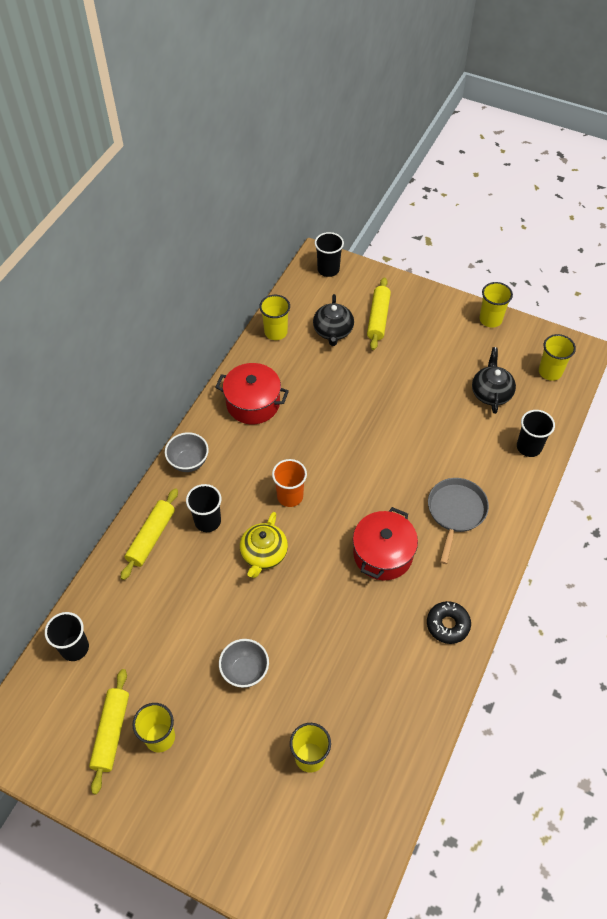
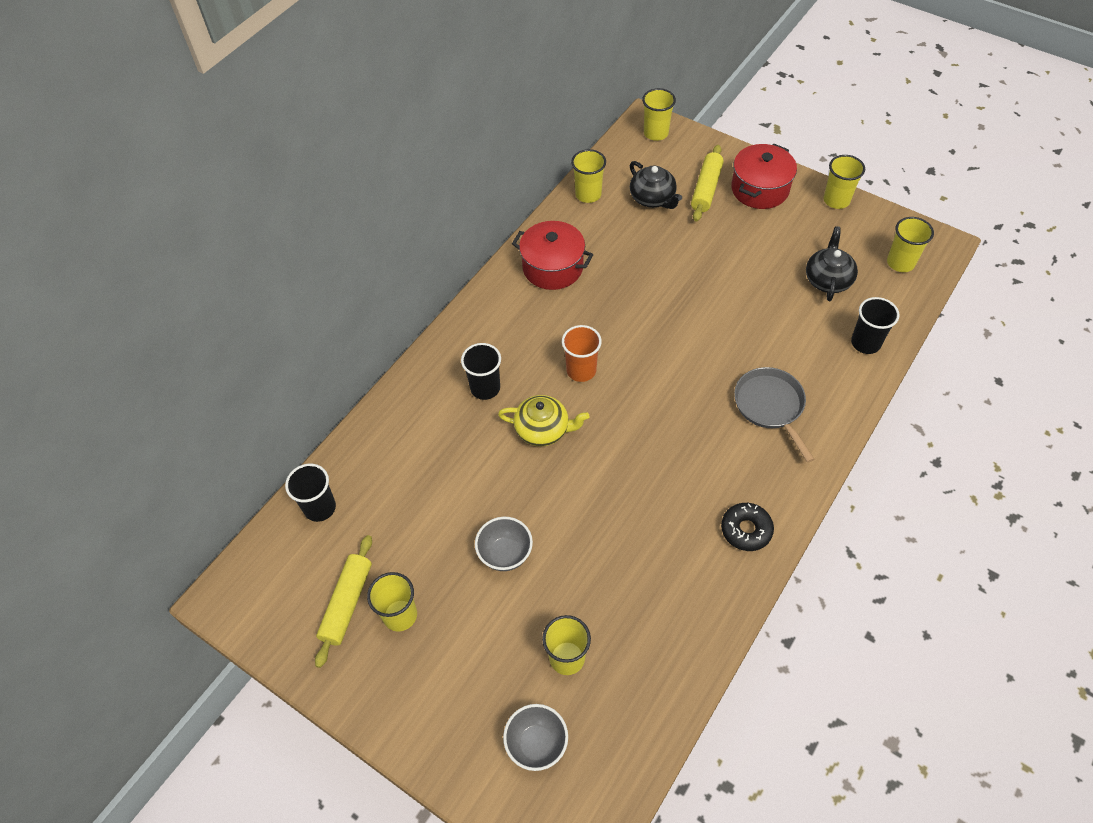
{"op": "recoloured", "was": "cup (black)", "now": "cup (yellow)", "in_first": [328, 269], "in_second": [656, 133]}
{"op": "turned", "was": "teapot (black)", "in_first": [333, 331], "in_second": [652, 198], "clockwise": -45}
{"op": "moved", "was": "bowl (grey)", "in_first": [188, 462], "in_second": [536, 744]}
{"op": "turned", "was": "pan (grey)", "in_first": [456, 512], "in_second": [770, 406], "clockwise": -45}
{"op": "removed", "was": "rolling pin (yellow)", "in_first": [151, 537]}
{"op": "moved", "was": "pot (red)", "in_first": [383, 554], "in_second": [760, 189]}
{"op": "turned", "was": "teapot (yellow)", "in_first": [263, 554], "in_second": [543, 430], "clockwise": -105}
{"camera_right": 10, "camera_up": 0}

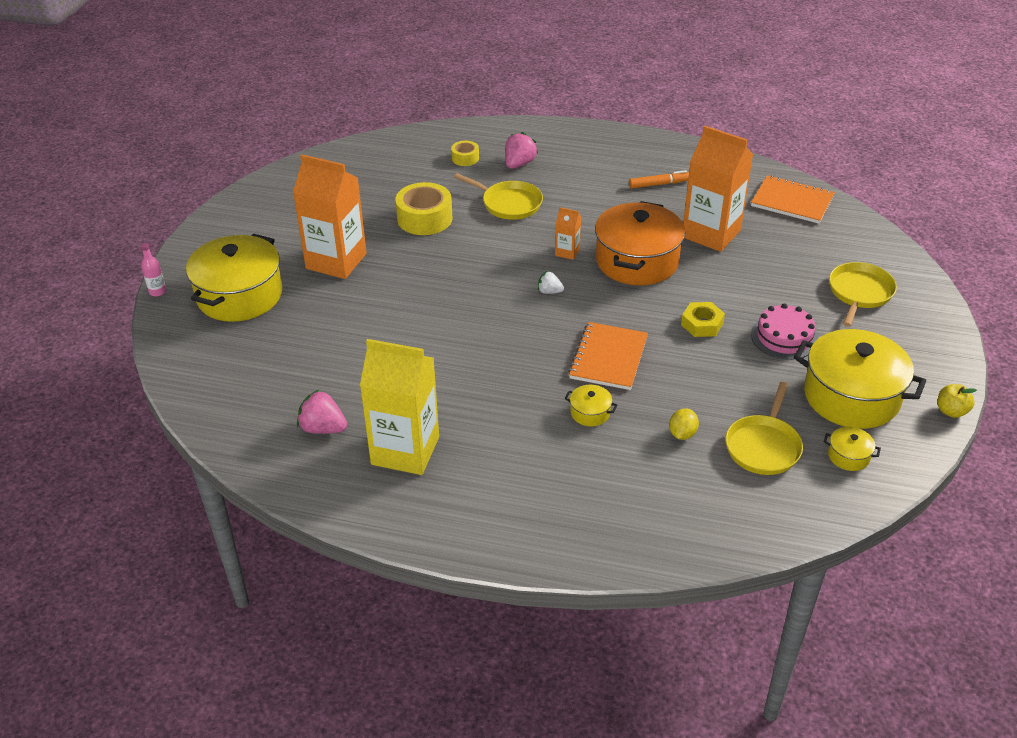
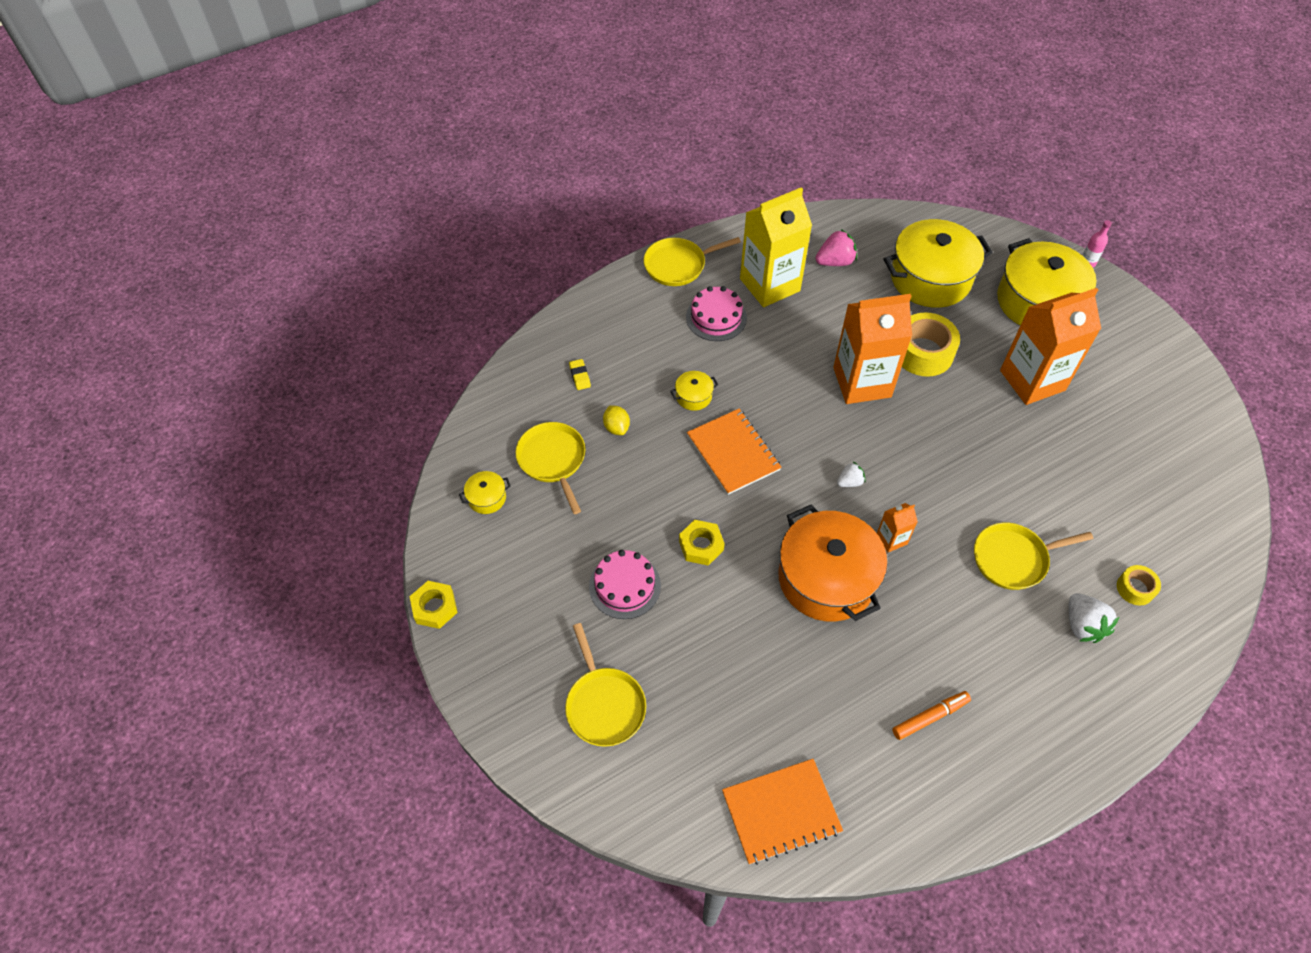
{"op": "moved", "was": "carton (orange)", "in_first": [711, 234], "in_second": [862, 382]}
{"op": "recoloured", "was": "strawberry (pink)", "now": "strawberry (white)", "in_first": [519, 164], "in_second": [1082, 625]}
{"op": "turned", "was": "marker (orange)", "in_first": [659, 184], "in_second": [930, 717], "clockwise": -150}
{"op": "moved", "was": "tape (yellow)", "in_first": [424, 218], "in_second": [923, 352]}
{"op": "moved", "was": "pot (yellow)", "in_first": [851, 396], "in_second": [930, 278]}
{"op": "replaced", "was": "apple (yellow)", "now": "nut (yellow)", "in_first": [951, 411], "in_second": [435, 607]}
{"op": "added", "now": "pan (yellow)", "in_second": [678, 265]}
{"op": "added", "now": "cake (pink)", "in_second": [716, 317]}
{"op": "added", "now": "eraser (yellow)", "in_second": [580, 376]}
{"camera_right": 135, "camera_up": 15}

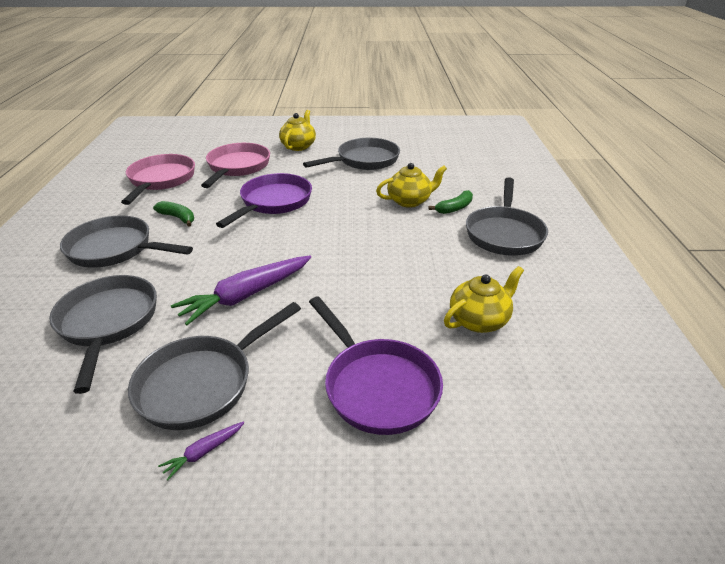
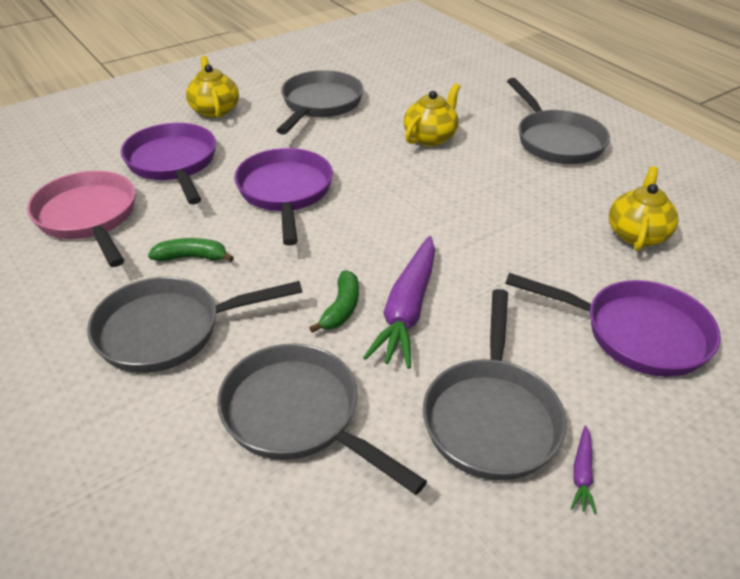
{"op": "recoloured", "was": "pan (pink)", "now": "pan (purple)", "in_first": [237, 167], "in_second": [173, 163]}
{"op": "moved", "was": "banana (green)", "in_first": [454, 208], "in_second": [341, 308]}
{"camera_right": -35, "camera_up": 5}

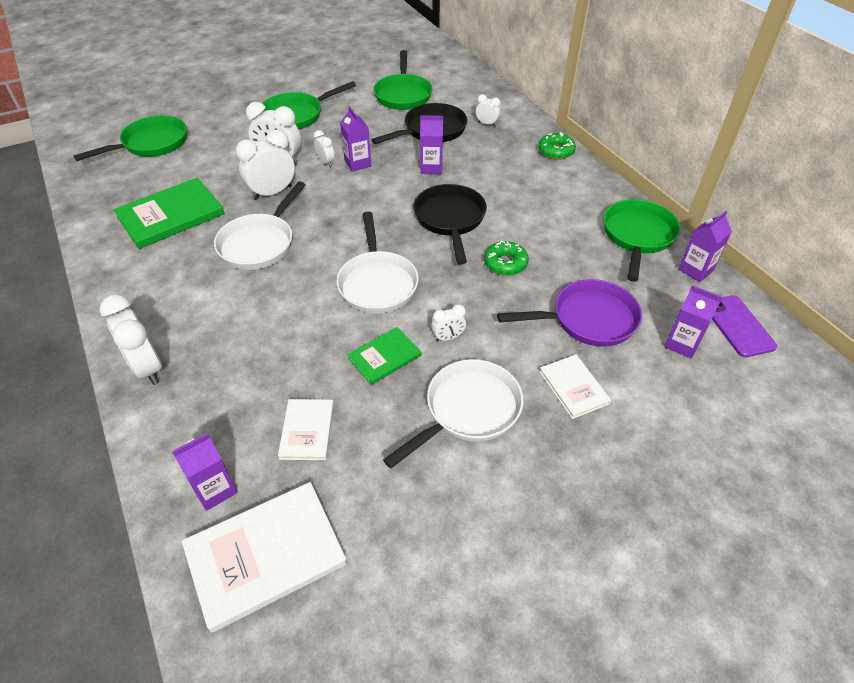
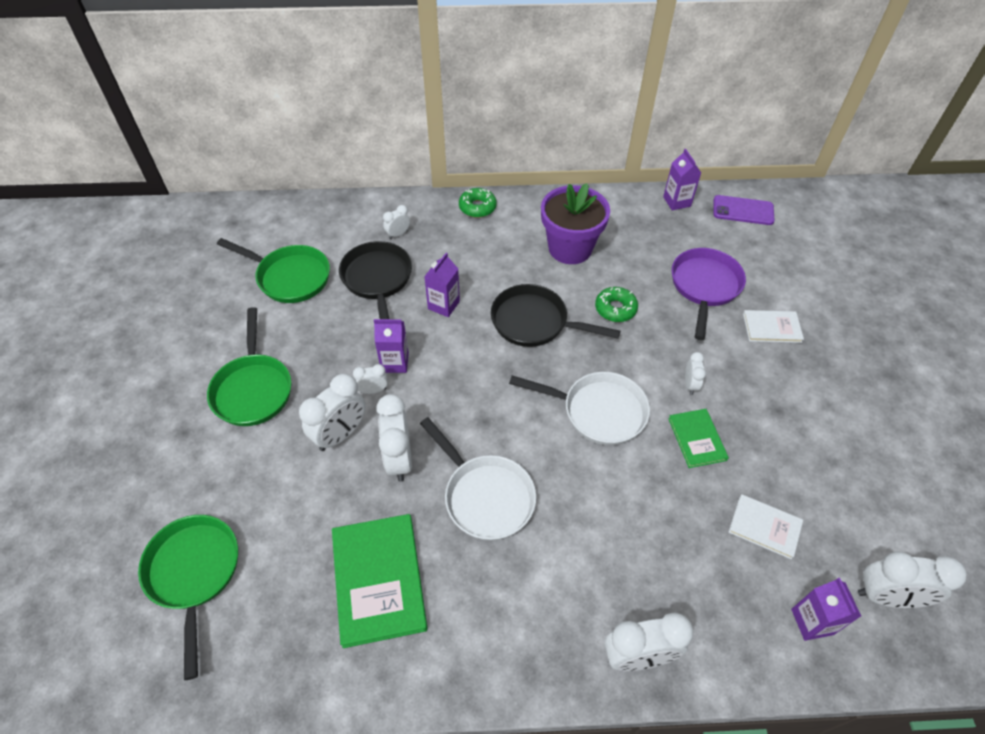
{"op": "removed", "was": "pan (green)", "in_first": [637, 236]}
{"op": "removed", "was": "carton (purple)", "in_first": [682, 344]}
{"op": "removed", "was": "pan (white)", "in_first": [468, 410]}
{"op": "replaced", "was": "book (white)", "now": "clock (white)", "in_first": [265, 555], "in_second": [886, 596]}
{"op": "added", "now": "flower pot (purple)", "in_second": [570, 248]}
{"camera_right": -65, "camera_up": 5}

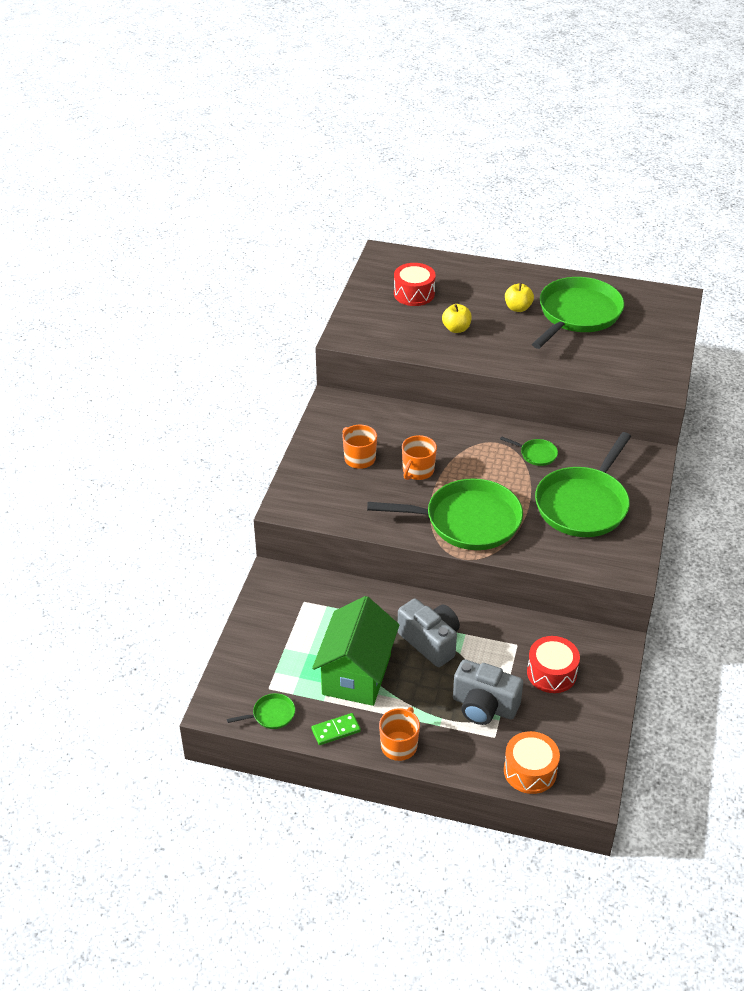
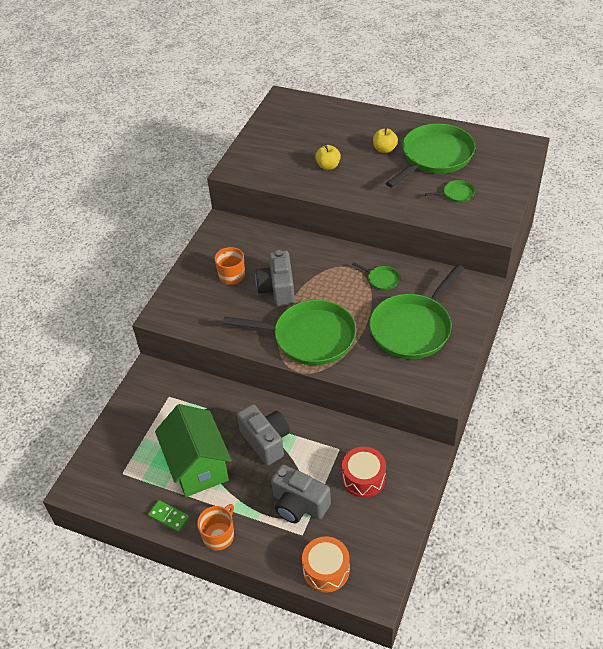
{"op": "removed", "was": "drum (red)", "in_first": [414, 294]}
{"op": "replaced", "was": "mug (orange)", "now": "camera (grey)", "in_first": [417, 471], "in_second": [277, 289]}
{"op": "turned", "was": "house (green)", "in_first": [356, 674], "in_second": [197, 466], "clockwise": -45}
{"op": "moved", "was": "pan (green)", "in_first": [271, 714], "in_second": [456, 194]}
{"op": "turned", "was": "domino (green)", "in_first": [336, 730], "in_second": [169, 517], "clockwise": 45}
{"camera_right": 10, "camera_up": 5}

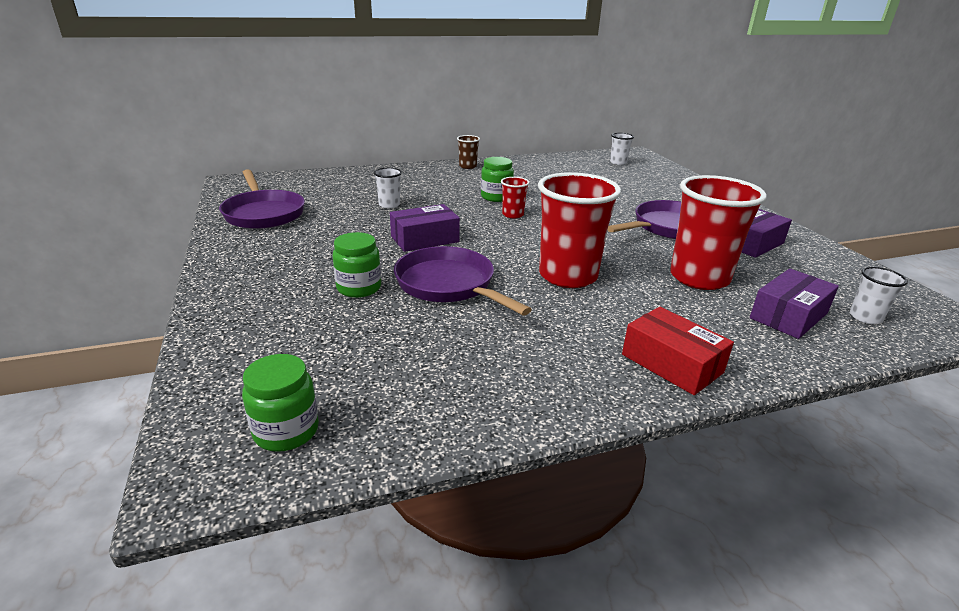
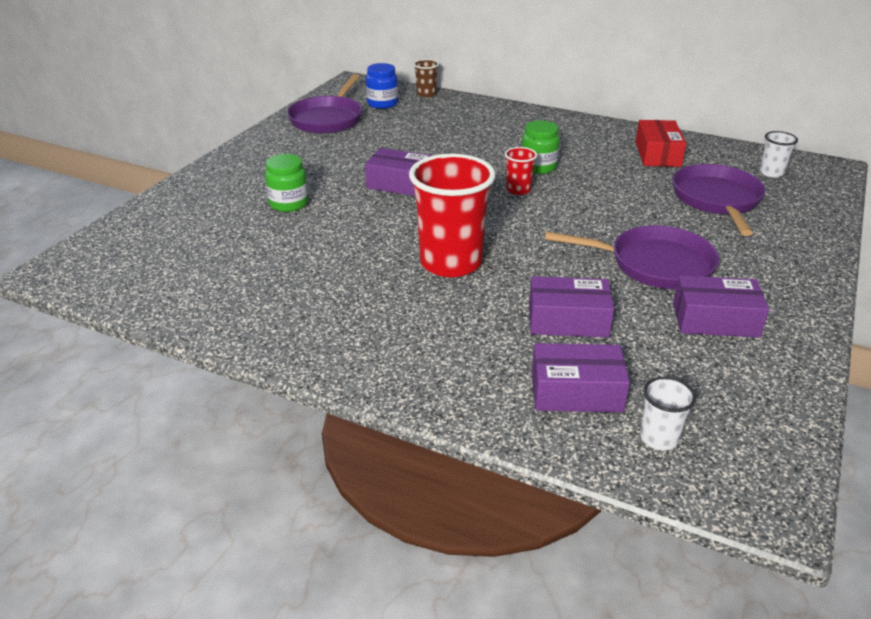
{"op": "moved", "was": "cup (brown)", "in_first": [467, 166], "in_second": [426, 94]}
{"op": "removed", "was": "cup (white)", "in_first": [389, 205]}
{"op": "replaced", "was": "cup (red)", "now": "box (purple)", "in_first": [699, 278], "in_second": [568, 320]}
{"op": "moved", "was": "pan (purple)", "in_first": [449, 285], "in_second": [717, 200]}
{"op": "moved", "was": "box (red)", "in_first": [671, 363], "in_second": [657, 154]}
{"op": "removed", "was": "jar (green)", "in_first": [286, 431]}
{"op": "added", "now": "jar (blue)", "in_second": [382, 104]}
{"camera_right": 45, "camera_up": 5}

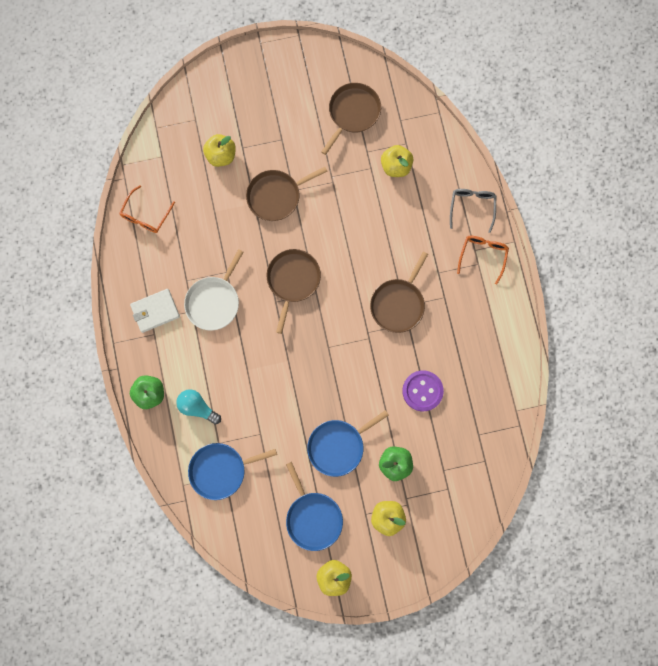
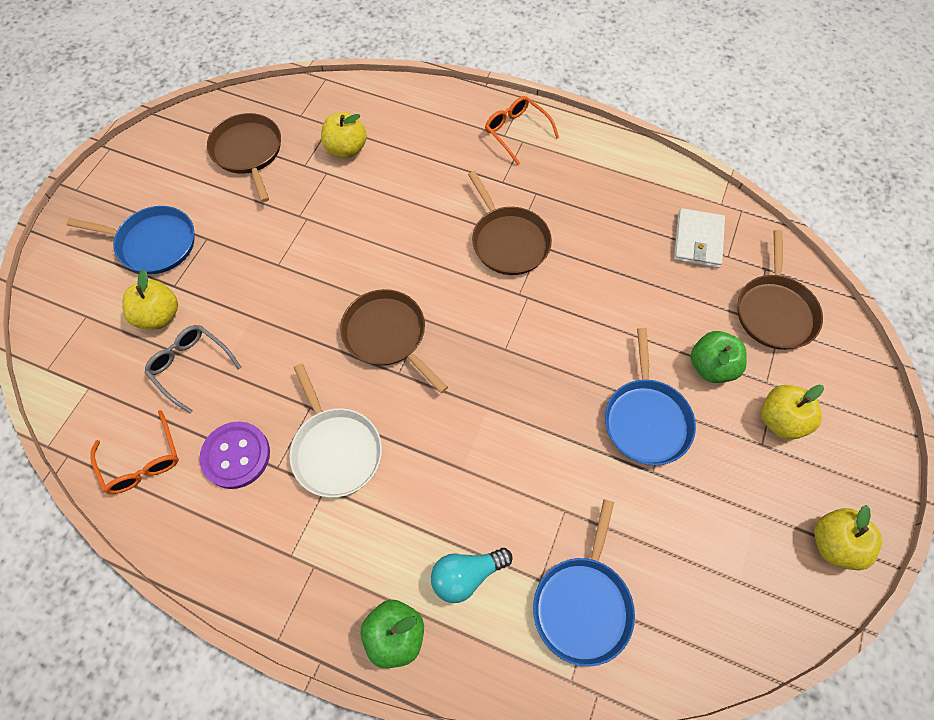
{"op": "moved", "was": "pan (brown)", "in_first": [276, 196], "in_second": [774, 311]}
{"op": "moved", "was": "glasses (grey)", "in_first": [472, 207], "in_second": [191, 366]}
{"op": "moved", "was": "wallet (white)", "in_first": [155, 311], "in_second": [698, 240]}
{"op": "moved", "was": "button (purple)", "in_first": [422, 391], "in_second": [236, 455]}
{"op": "moved", "was": "pan (blue)", "in_first": [313, 517], "in_second": [153, 243]}
{"camera_right": -55, "camera_up": -15}

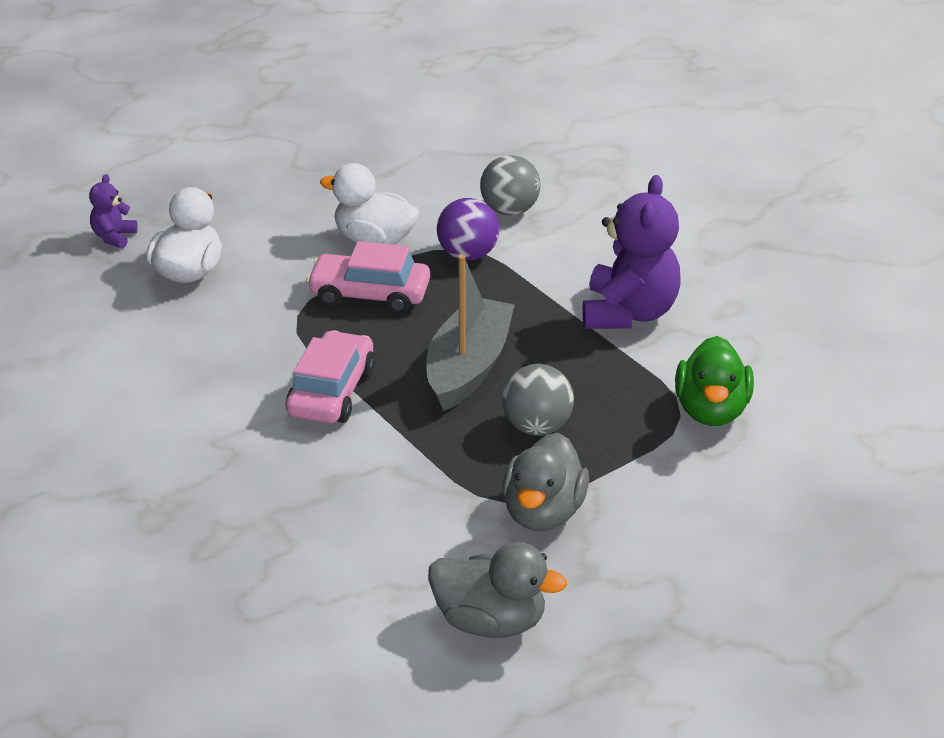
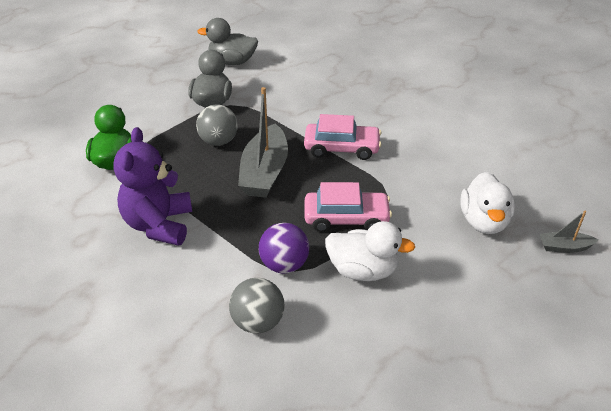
{"op": "replaced", "was": "teddy bear (purple)", "now": "boat (grey)", "in_first": [114, 237], "in_second": [564, 247]}
{"op": "turned", "was": "car (pink)", "in_first": [331, 392], "in_second": [342, 148], "clockwise": -90}
{"camera_right": 170, "camera_up": 5}

